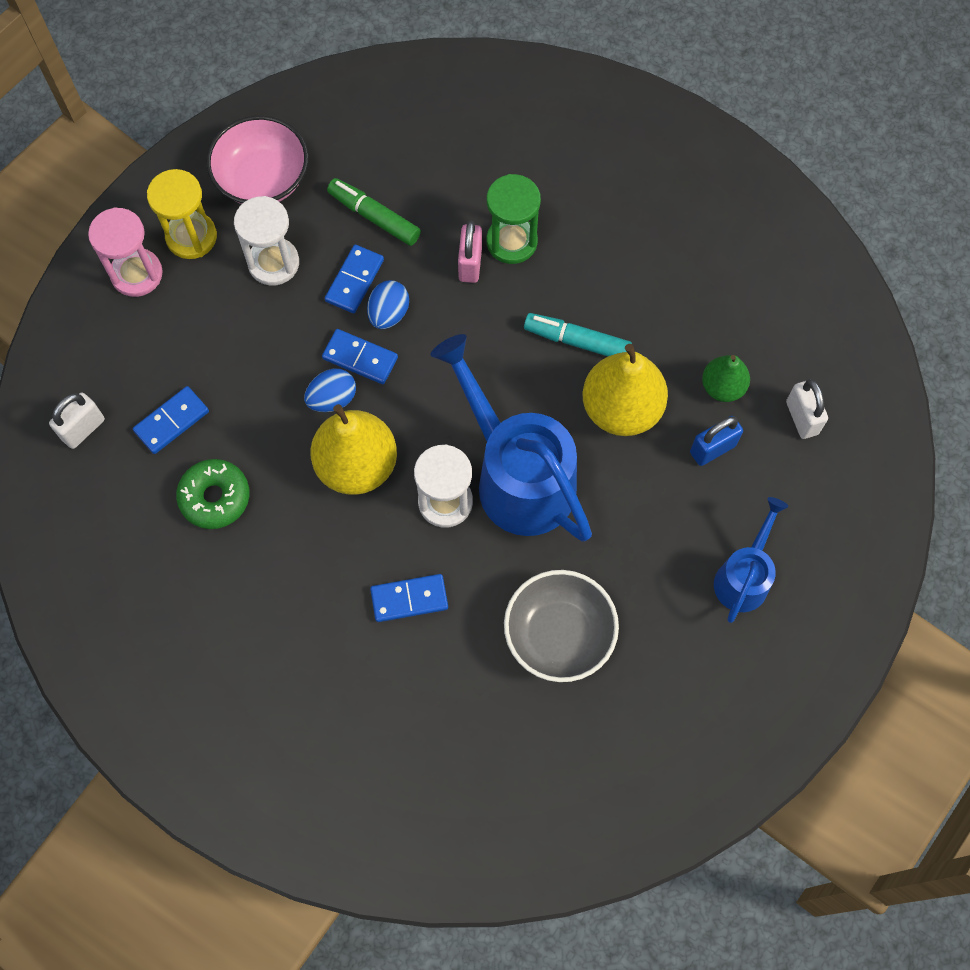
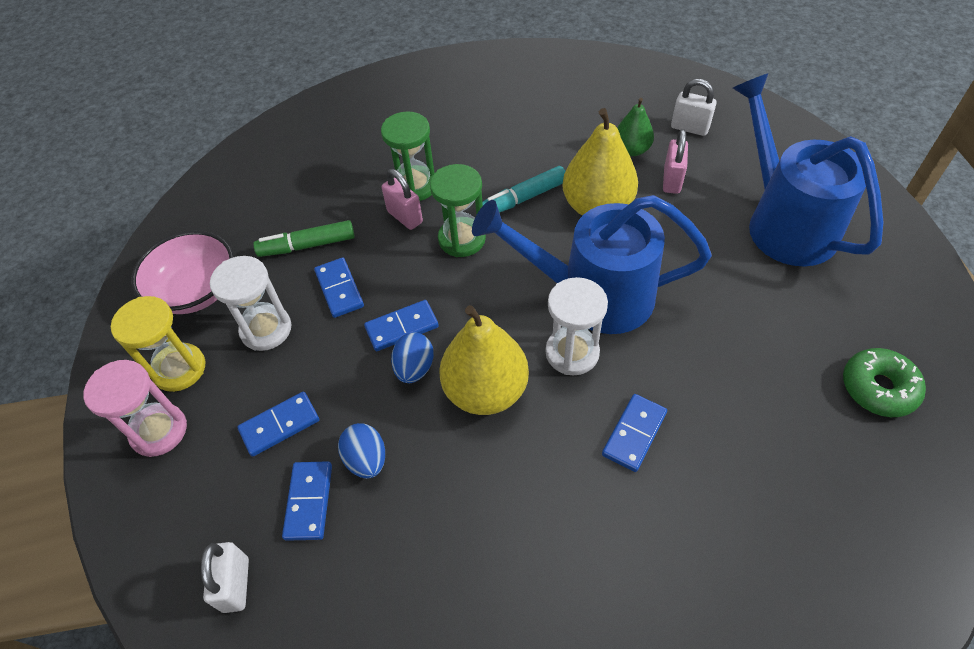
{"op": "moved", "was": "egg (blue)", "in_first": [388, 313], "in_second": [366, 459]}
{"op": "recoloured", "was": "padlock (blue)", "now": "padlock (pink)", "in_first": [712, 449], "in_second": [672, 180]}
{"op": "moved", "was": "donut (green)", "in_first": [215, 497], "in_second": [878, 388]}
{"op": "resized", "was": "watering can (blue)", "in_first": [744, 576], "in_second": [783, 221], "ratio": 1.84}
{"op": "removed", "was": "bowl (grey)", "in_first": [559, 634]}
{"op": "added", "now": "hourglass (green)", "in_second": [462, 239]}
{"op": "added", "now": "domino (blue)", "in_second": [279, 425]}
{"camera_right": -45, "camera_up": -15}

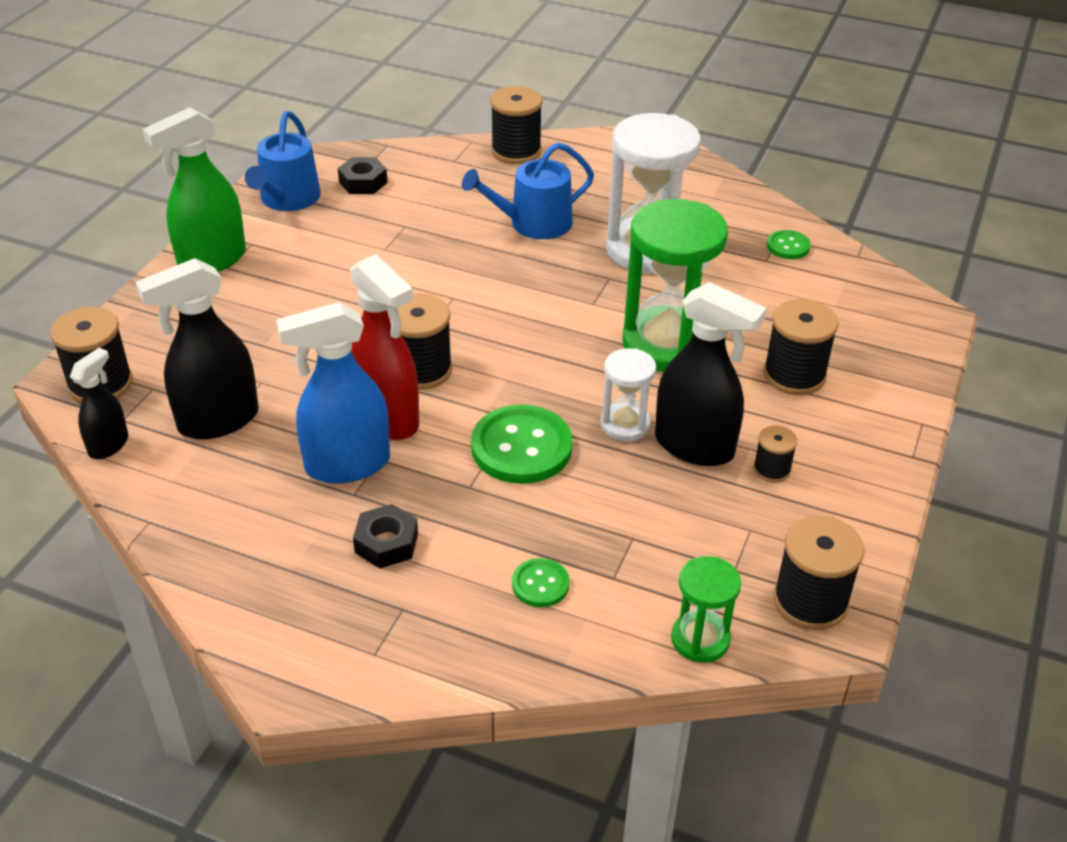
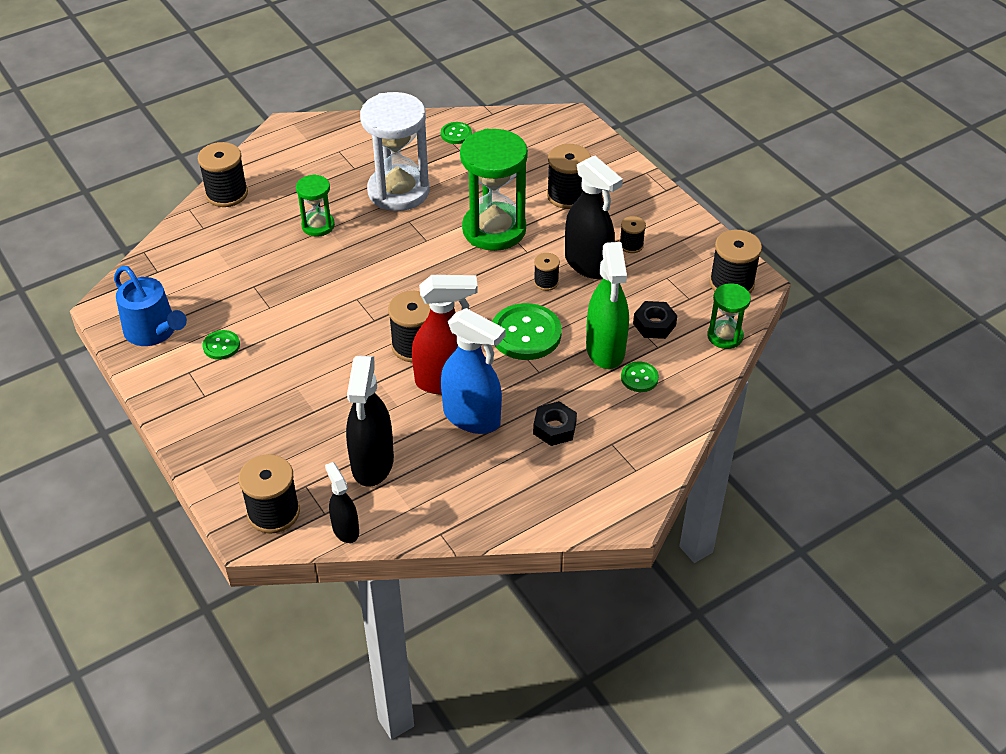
{"op": "moved", "was": "spray bottle (green)", "in_first": [212, 260], "in_second": [605, 350]}
{"op": "replaced", "was": "watering can (blue)", "now": "hourglass (green)", "in_first": [533, 223], "in_second": [318, 226]}
{"op": "moved", "was": "nut (black)", "in_first": [363, 182], "in_second": [654, 324]}
{"op": "turned", "was": "spray bottle (black)", "in_first": [695, 446], "in_second": [588, 264], "clockwise": 75}
{"op": "turned", "was": "spray bottle (blue)", "in_first": [347, 465], "in_second": [472, 418], "clockwise": -75}
{"op": "replaced", "was": "hourglass (white)", "now": "spool (black)", "in_first": [625, 425], "in_second": [546, 282]}
{"op": "added", "now": "button (green)", "in_second": [221, 346]}
{"camera_right": -55, "camera_up": 5}

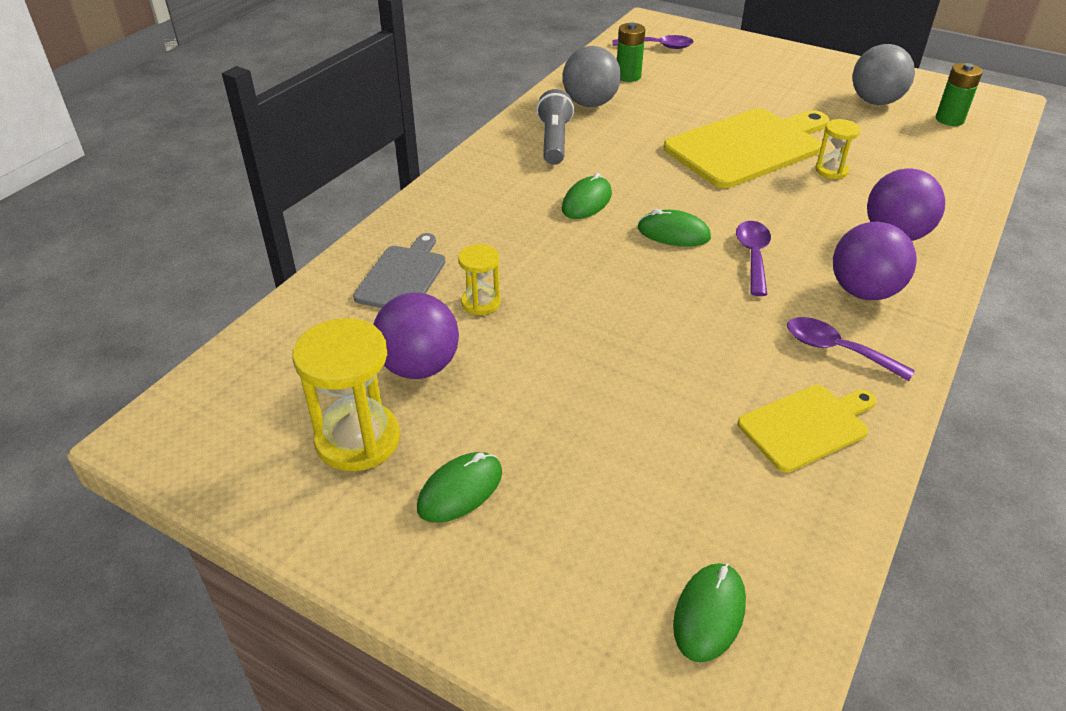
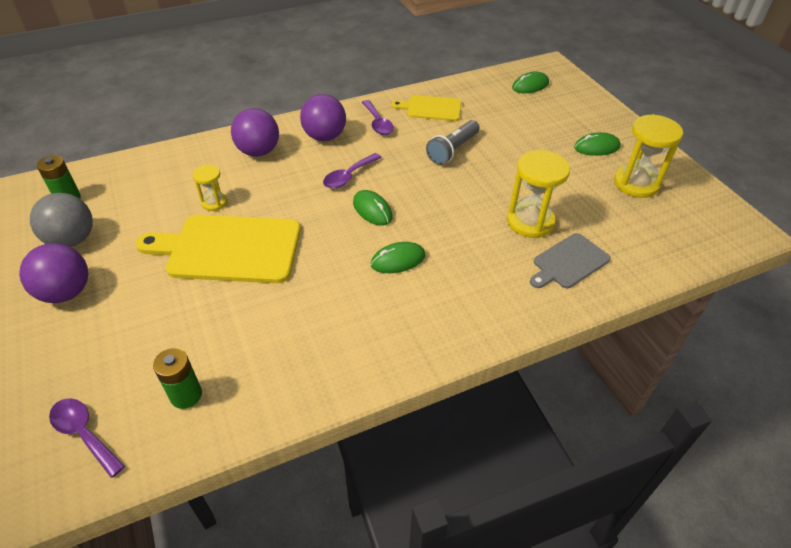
{"op": "removed", "was": "ball (grey)", "in_first": [590, 103]}
{"op": "moved", "was": "flashlight (grey)", "in_first": [554, 141], "in_second": [452, 150]}
{"op": "resized", "was": "hourglass (yellow)", "in_first": [481, 303], "in_second": [530, 222], "ratio": 1.82}
{"op": "moved", "was": "ball (purple)", "in_first": [419, 367], "in_second": [66, 292]}
{"camera_right": -145, "camera_up": 5}

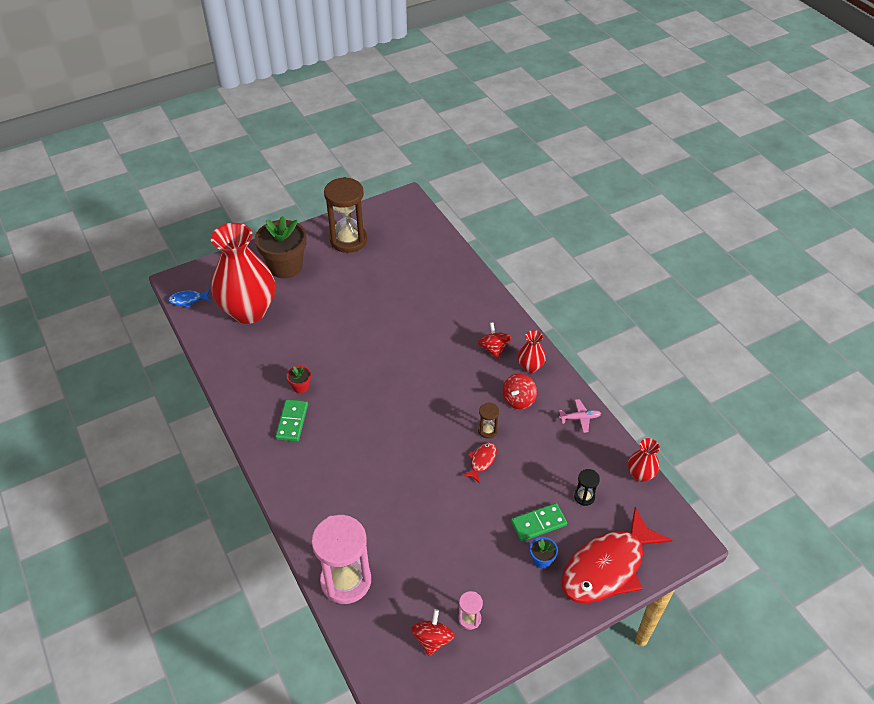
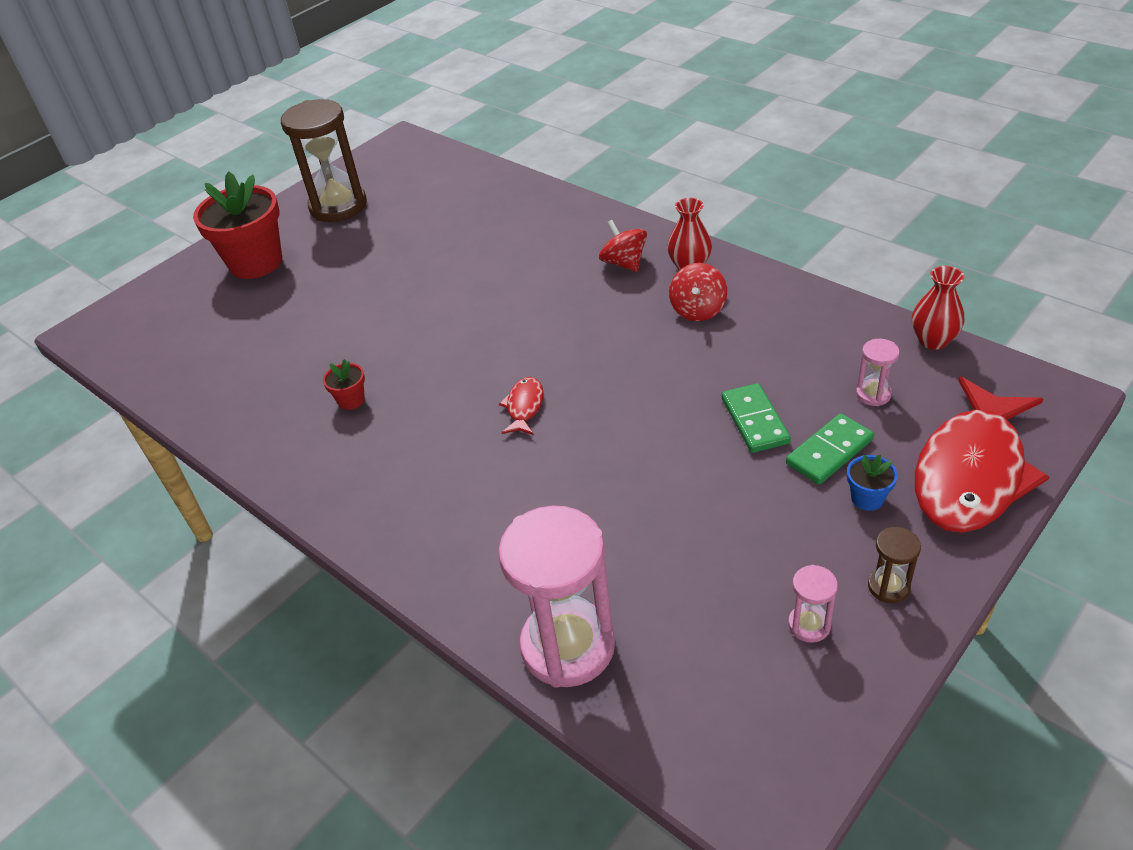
{"op": "recoloured", "was": "flower pot (brown)", "now": "flower pot (red)", "in_first": [285, 266], "in_second": [256, 262]}
{"op": "removed", "was": "vase (red)", "in_first": [249, 311]}
{"op": "removed", "was": "fish (blue)", "in_first": [188, 300]}
{"op": "moved", "was": "domino (green)", "in_first": [292, 422], "in_second": [754, 421]}
{"op": "removed", "was": "plane (pink)", "in_first": [580, 418]}
{"op": "moved", "was": "hourglass (brown)", "in_first": [487, 430], "in_second": [888, 587]}
{"op": "moved", "was": "fish (red)", "in_first": [481, 461], "in_second": [524, 407]}
{"op": "recoloured", "was": "hourglass (black)", "now": "hourglass (pink)", "in_first": [584, 497], "in_second": [873, 394]}
{"op": "removed", "was": "spinning top (red)", "in_first": [432, 639]}
{"camera_right": -15, "camera_up": -5}

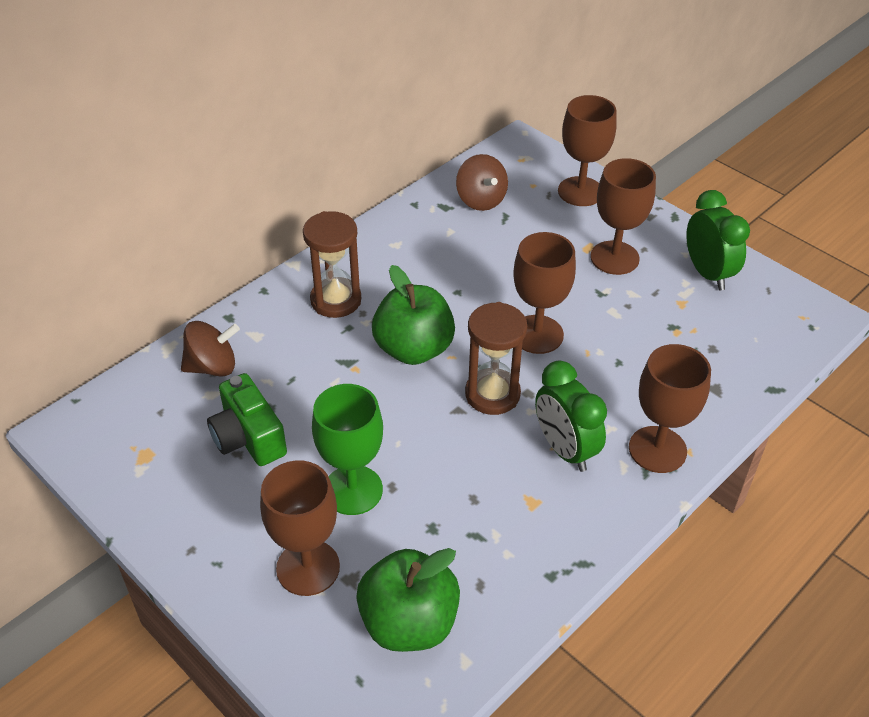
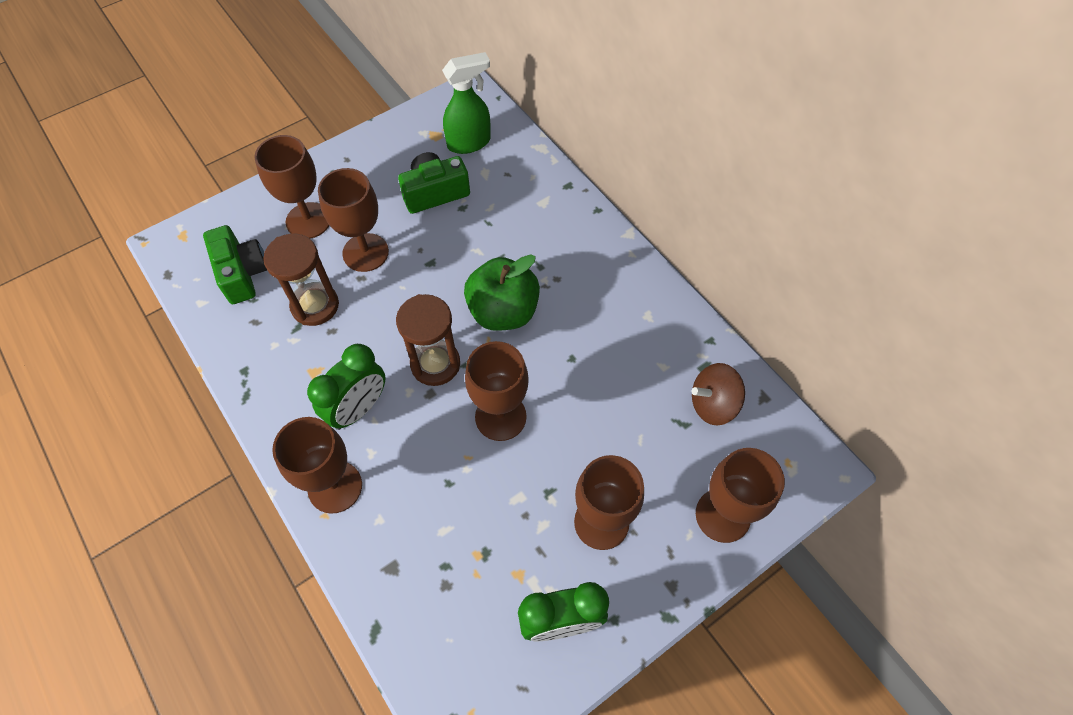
{"op": "moved", "was": "hourglass (brown)", "in_first": [336, 300], "in_second": [315, 306]}
{"op": "removed", "was": "spinning top (brown)", "in_first": [212, 366]}
{"op": "turned", "was": "clock (green)", "in_first": [564, 449], "in_second": [358, 408], "clockwise": 150}
{"op": "recoloured", "was": "goblet (green)", "now": "goblet (brown)", "in_first": [353, 490], "in_second": [365, 252]}
{"op": "replaced", "was": "apple (green)", "now": "camera (green)", "in_first": [409, 623], "in_second": [242, 274]}
{"op": "added", "now": "spray bottle (green)", "in_second": [469, 143]}
{"camera_right": 100, "camera_up": 15}

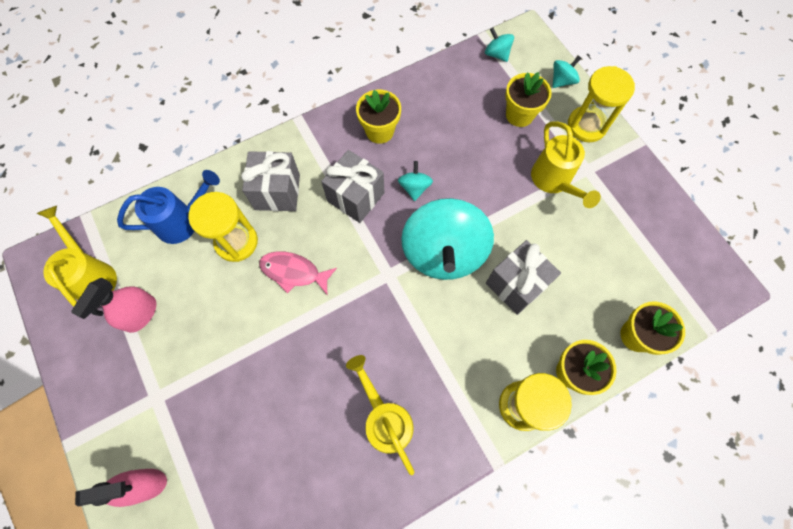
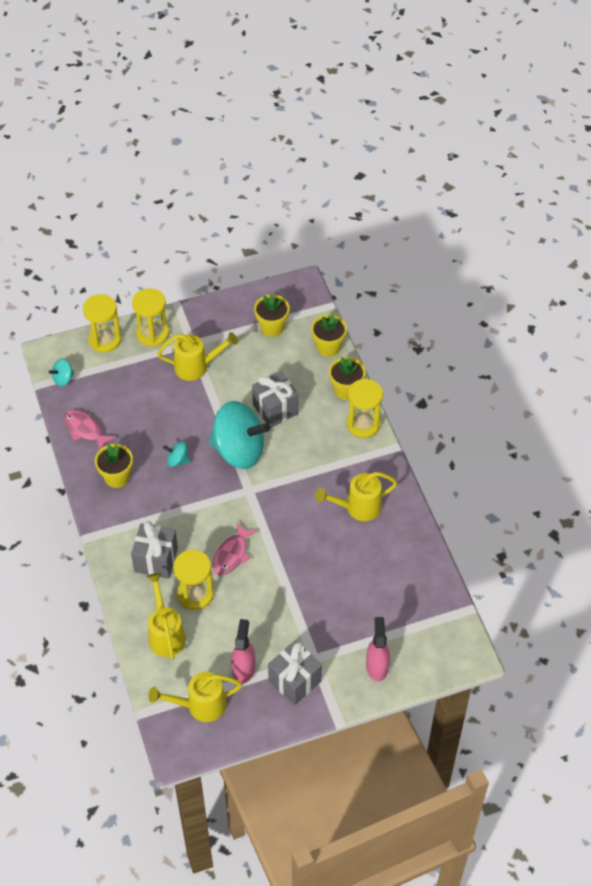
{"op": "replaced", "was": "spinning top (turquoise)", "now": "hourglass (yellow)", "in_first": [562, 81], "in_second": [105, 339]}
{"op": "moved", "was": "flower pot (yellow)", "in_first": [519, 115], "in_second": [272, 327]}
{"op": "moved", "was": "gift (grey)", "in_first": [356, 197], "in_second": [294, 681]}
{"op": "recoloured", "was": "watering can (blue)", "now": "watering can (yellow)", "in_first": [182, 221], "in_second": [166, 634]}
{"op": "turned", "was": "spray bottle (pink)", "in_first": [141, 314], "in_second": [243, 668], "clockwise": -120}
{"op": "added", "now": "fish (pink)", "in_second": [85, 430]}
{"camera_right": -80, "camera_up": -15}

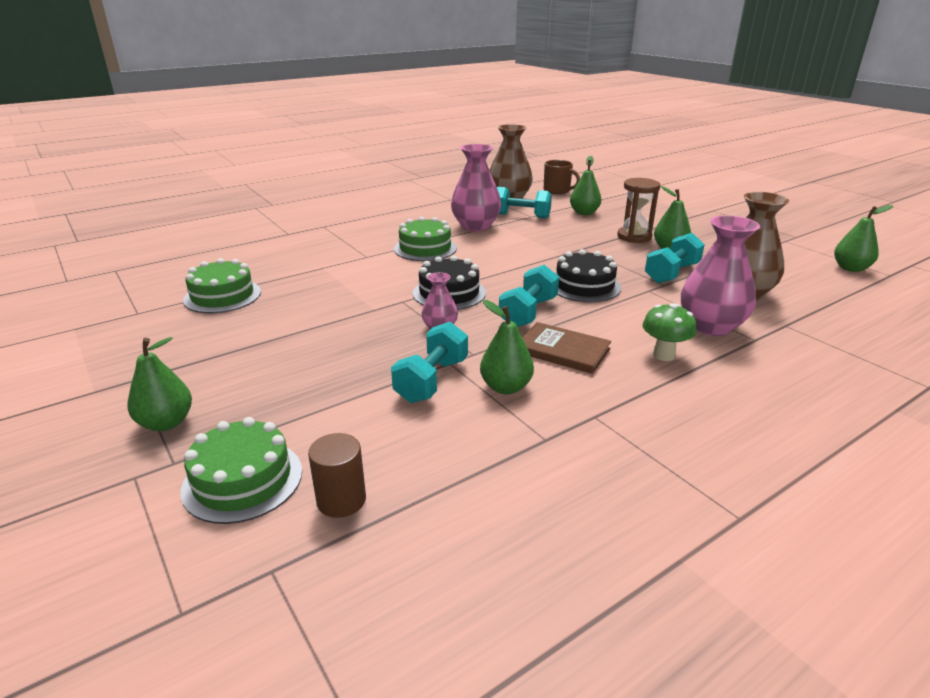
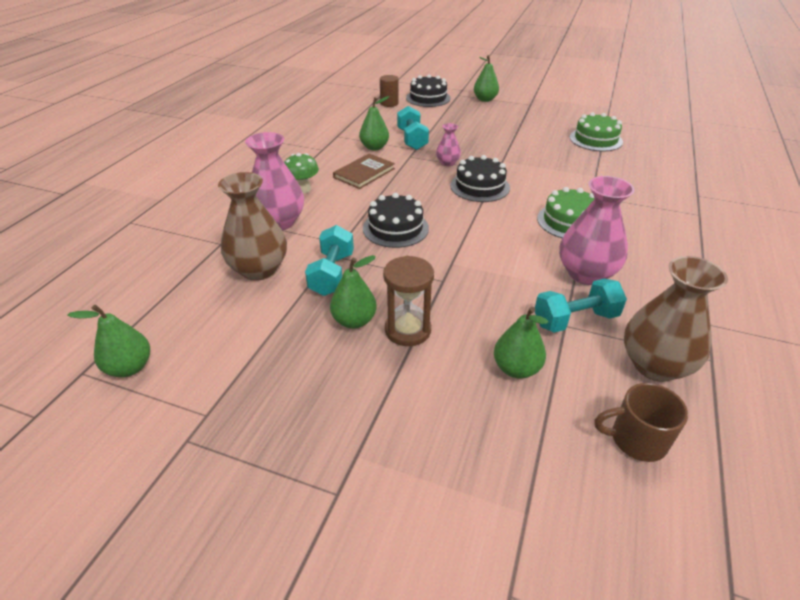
{"op": "removed", "was": "dumbbell (turquoise)", "in_first": [528, 313]}
{"op": "turned", "was": "book (brown)", "in_first": [562, 350], "in_second": [364, 173], "clockwise": -45}
{"op": "recoloured", "was": "cake (green)", "now": "cake (black)", "in_first": [243, 480], "in_second": [428, 98]}
{"camera_right": 145, "camera_up": 10}

